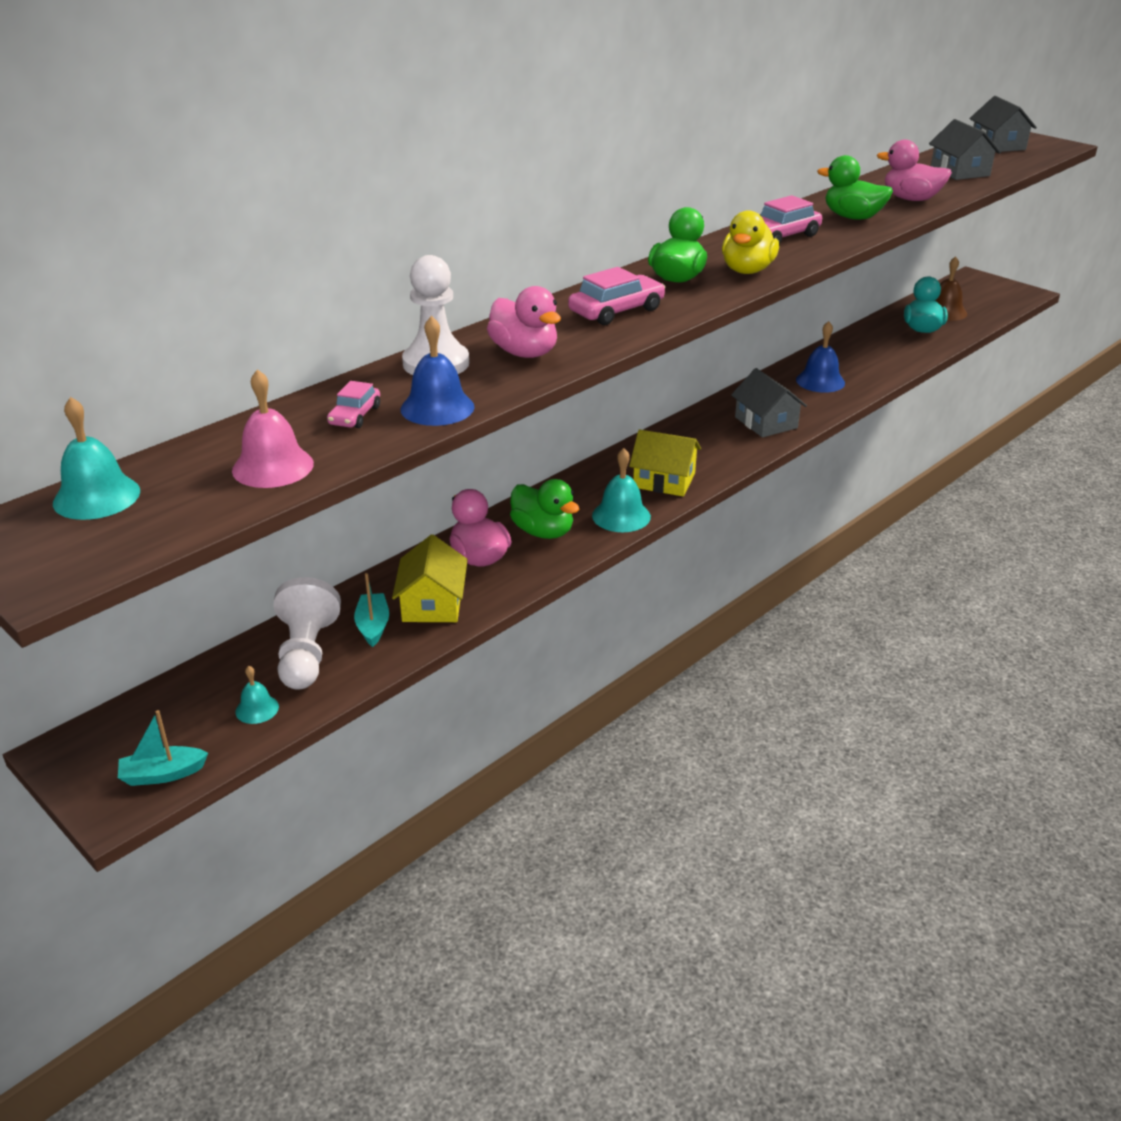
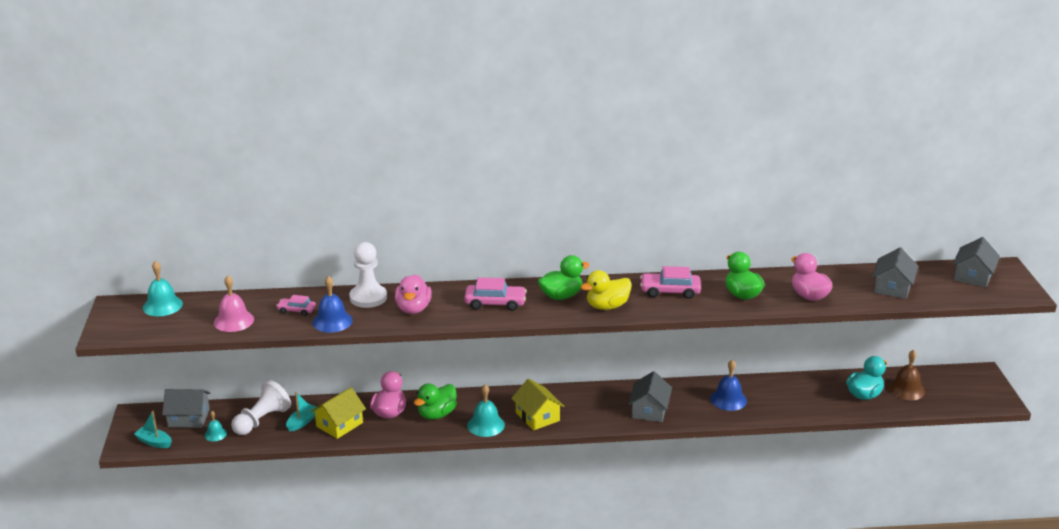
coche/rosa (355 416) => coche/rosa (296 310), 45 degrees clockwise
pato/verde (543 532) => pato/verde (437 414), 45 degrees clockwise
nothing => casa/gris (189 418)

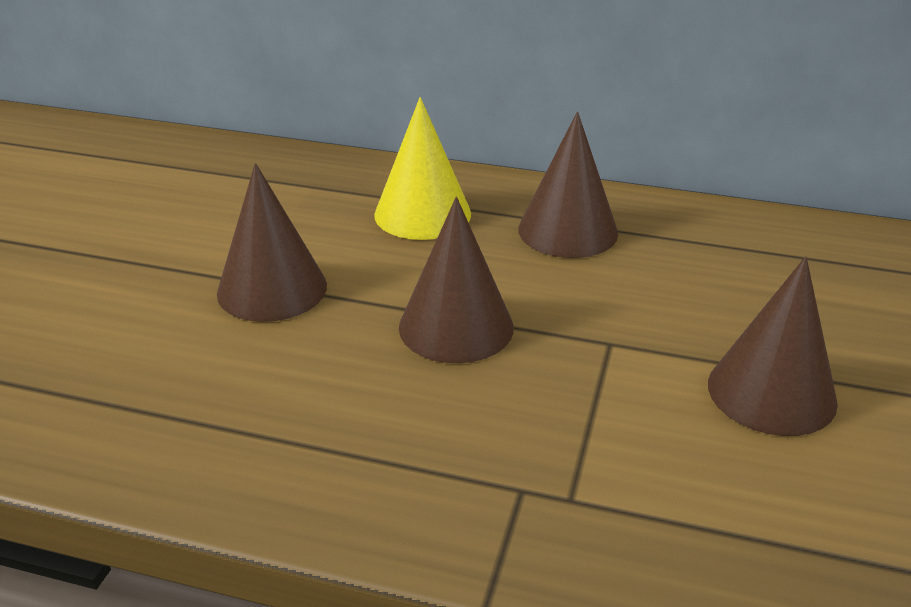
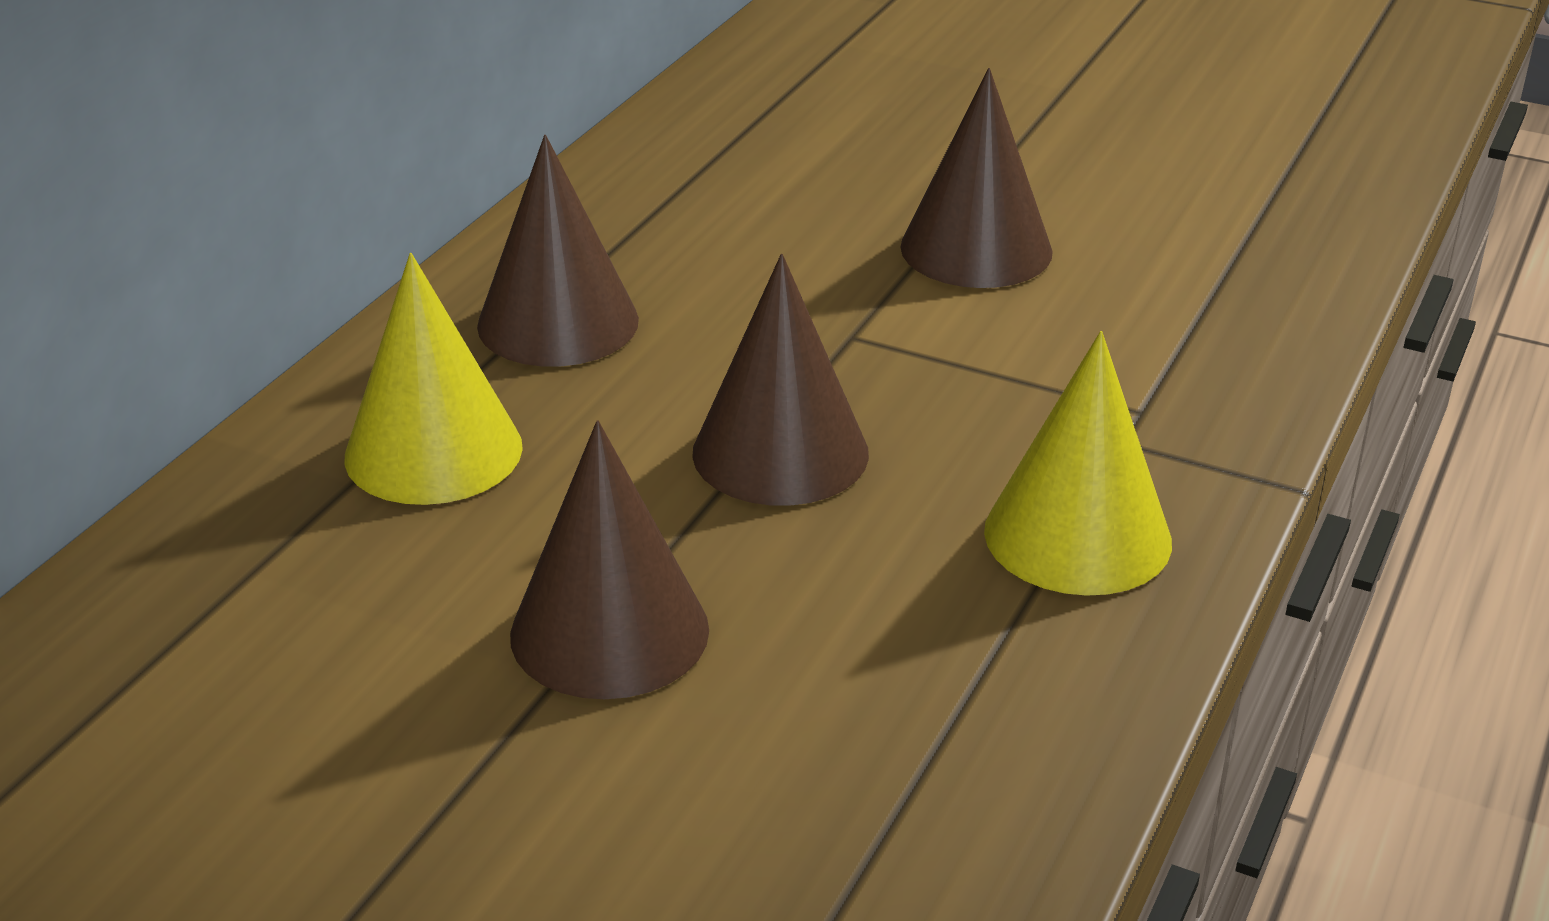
nothing => cono/amarillo (1077 536)

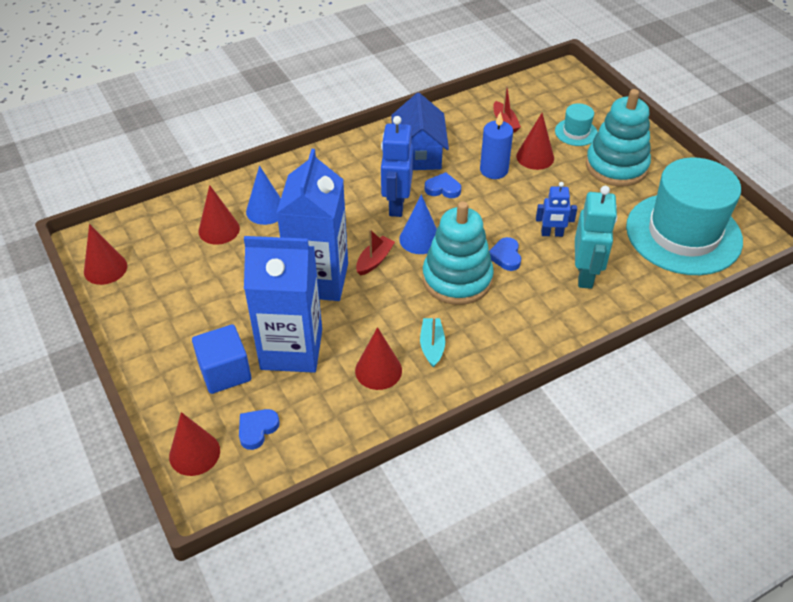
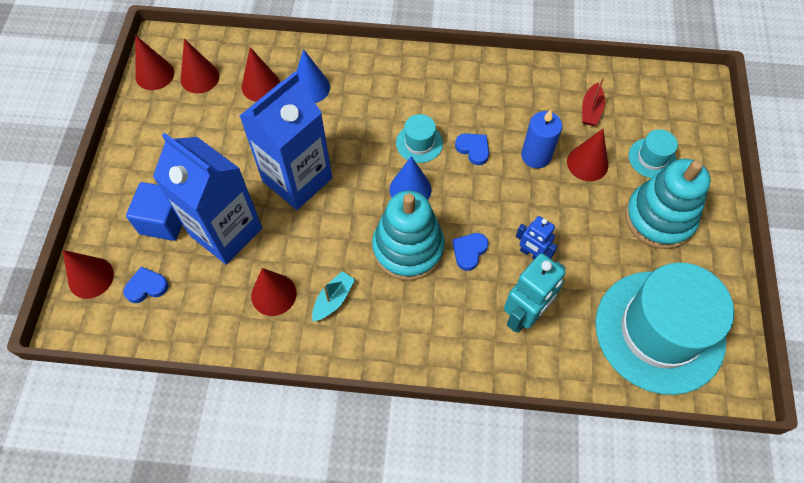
barco/rojo (374 260) => nothing
robot/azul (396 205) => sombrero/turquesa (419 143)
casa/azul (419 154) => nothing
nothing => cono/rojo (200 77)

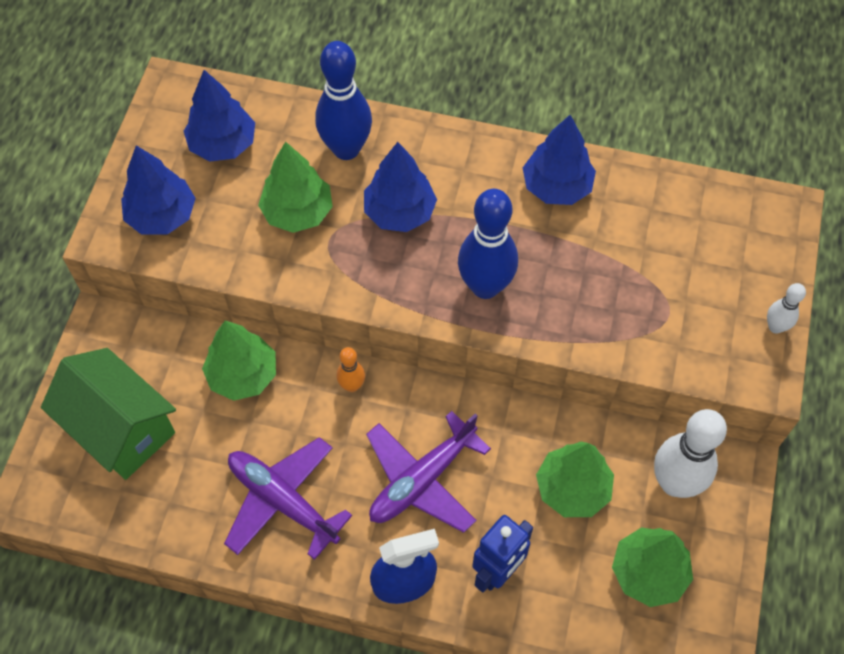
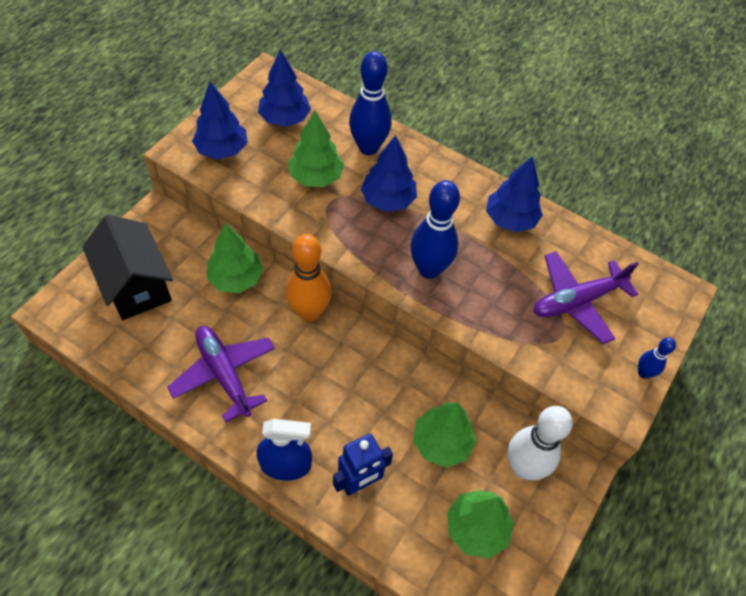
casa/verde (120 428) => casa/negro (136 285)
bolo/naranja (352 386) => bolo/naranja (309 312), x2.01
avión/morado (422 480) => avión/morado (576 301), relocated
bolo/blanco (775 327) => bolo/azul (643 373)

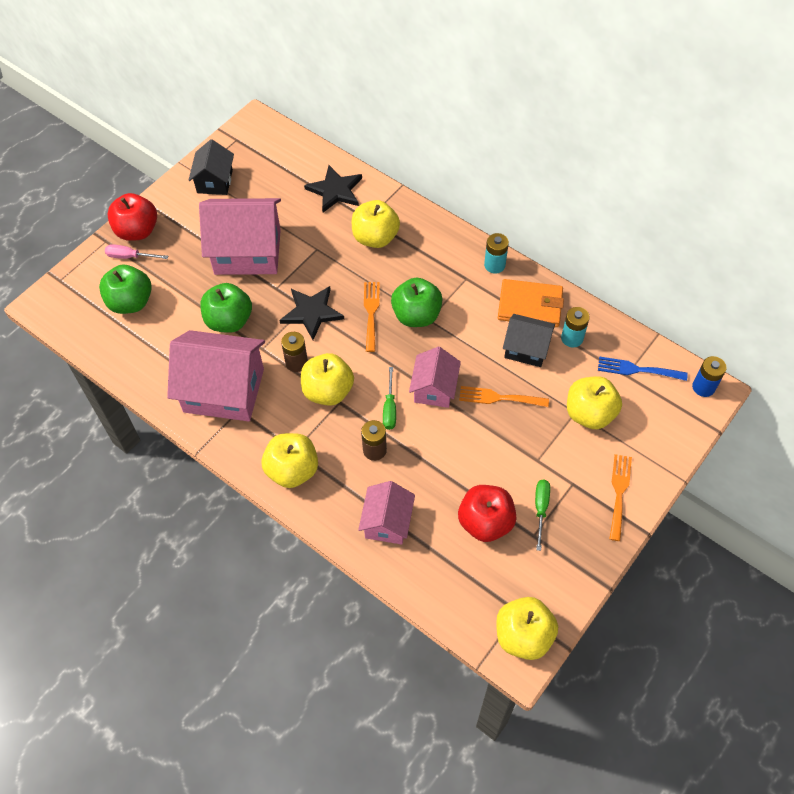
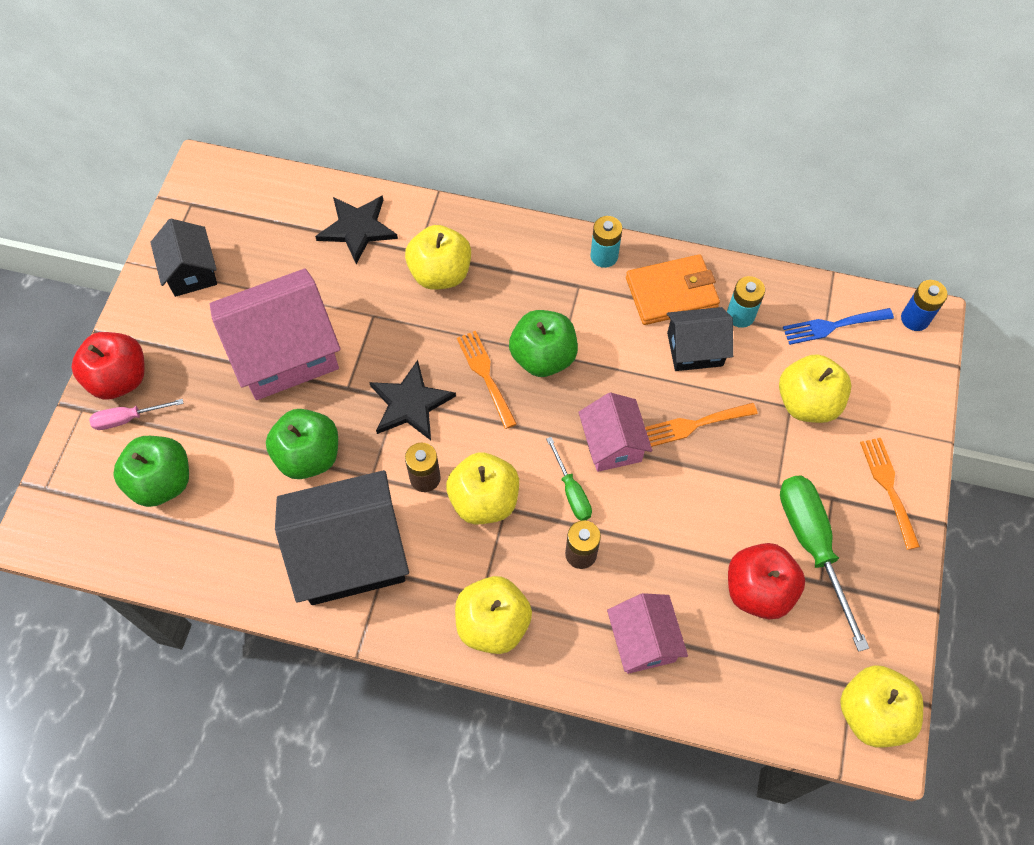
casa/rosa (224 390) => casa/negro (350 553)
destornillador/verde (540 509) => destornillador/verde (812 545), x1.87

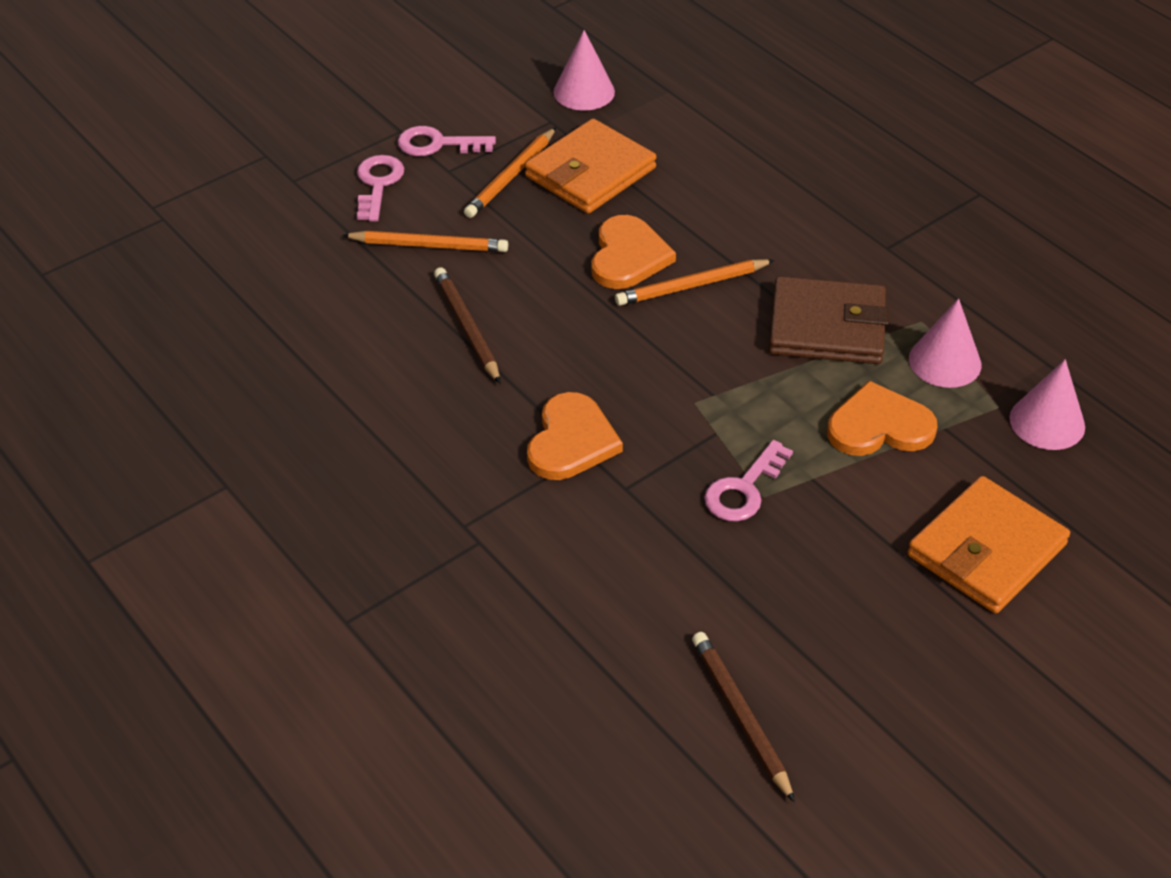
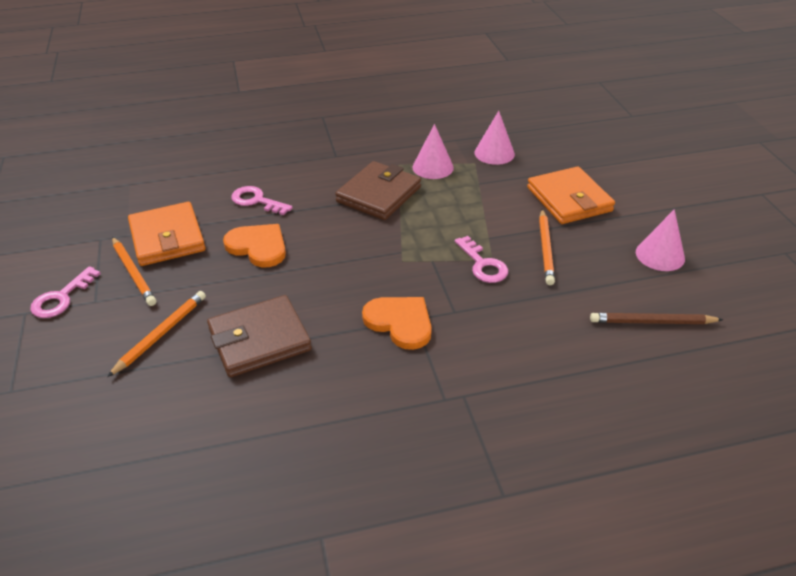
llave/rosa (378 184) => llave/rosa (256 201), relocated
lápiz/marrón (467 327) => cartera/marrón (259 340)
cono/rosa (584 91) => cono/rosa (660 255), relocated
lápiz/naranja (691 286) => lápiz/naranja (545 249), relocated
corazón/naranja (879 426) => nothing

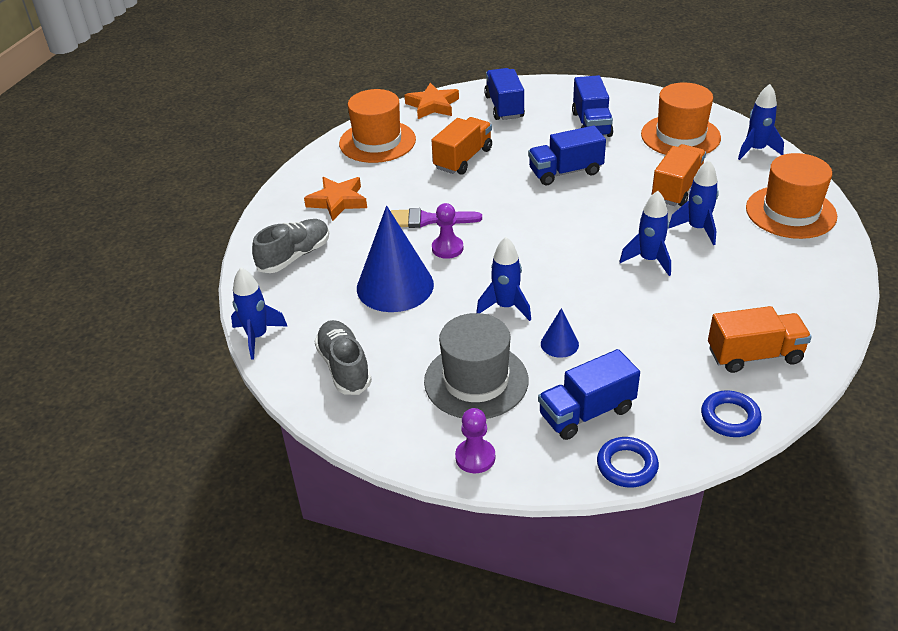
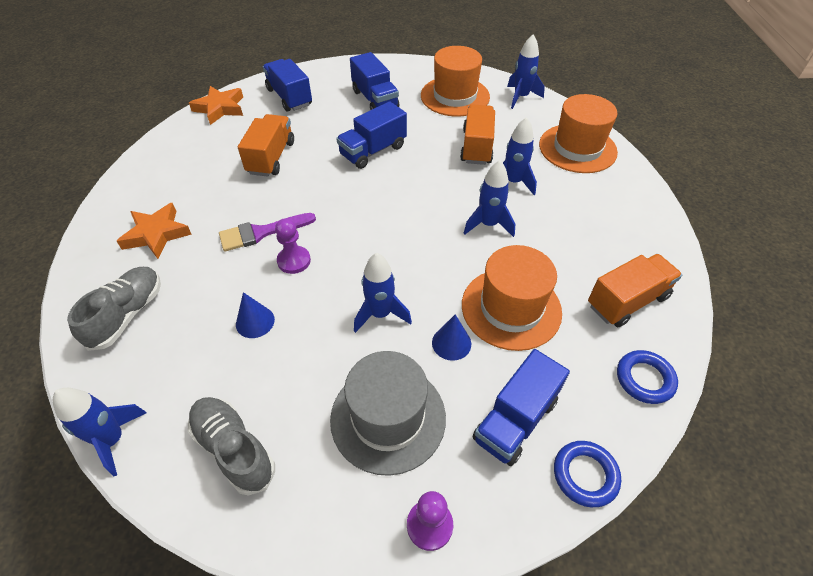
sombrero/naranja (377 141) => sombrero/naranja (511 308), relocated
cono/azul (395 286) => cono/azul (255 322), x0.46

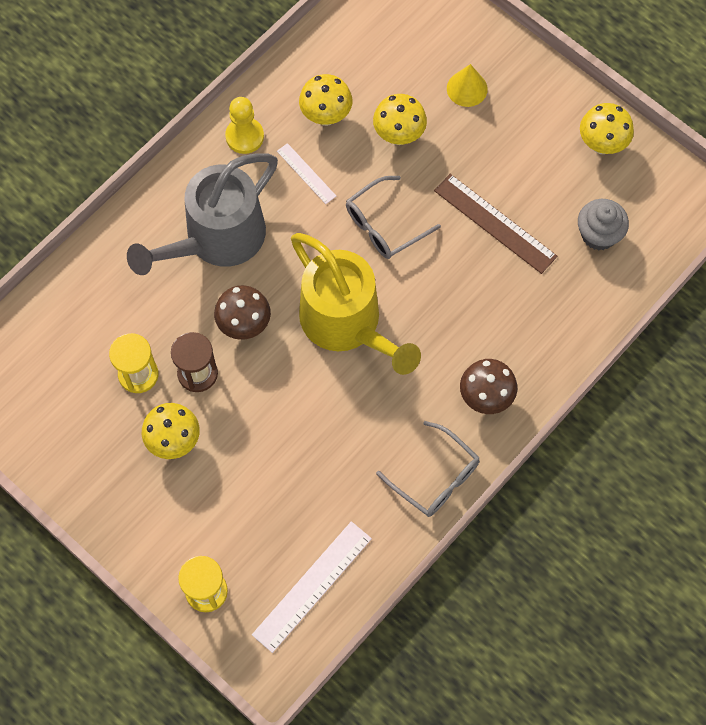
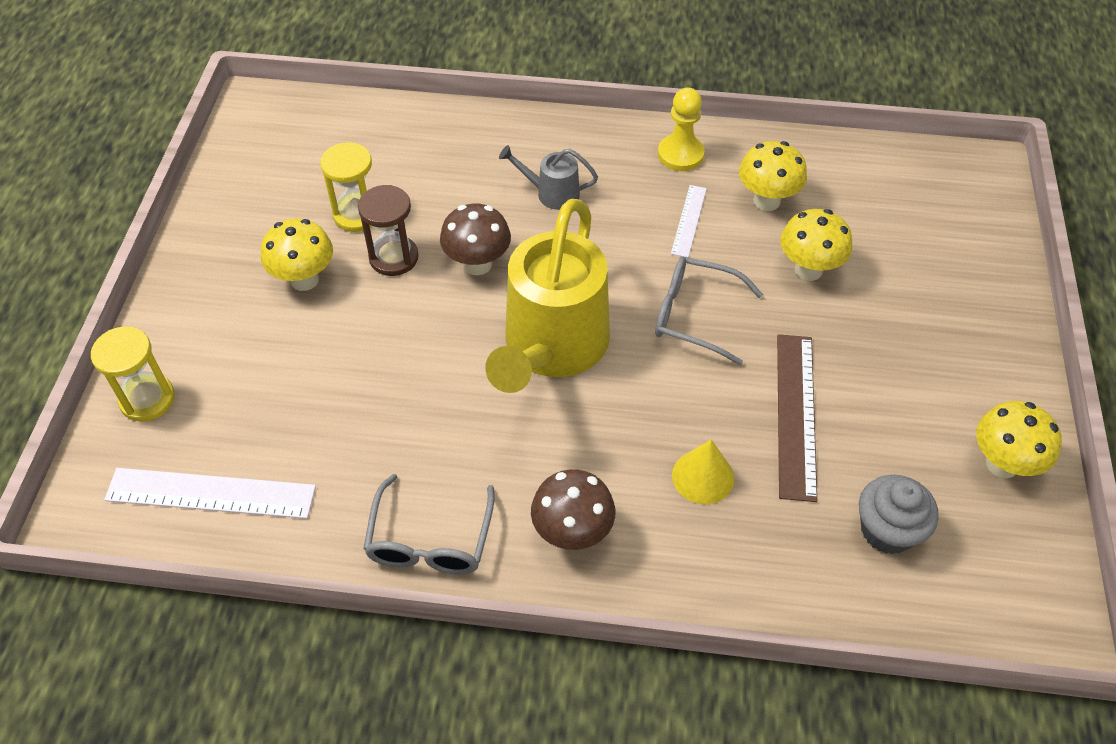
regadera/gris (216 239) => regadera/gris (551 193), x0.44
cono/amarillo (467 88) => cono/amarillo (703 476), relocated

